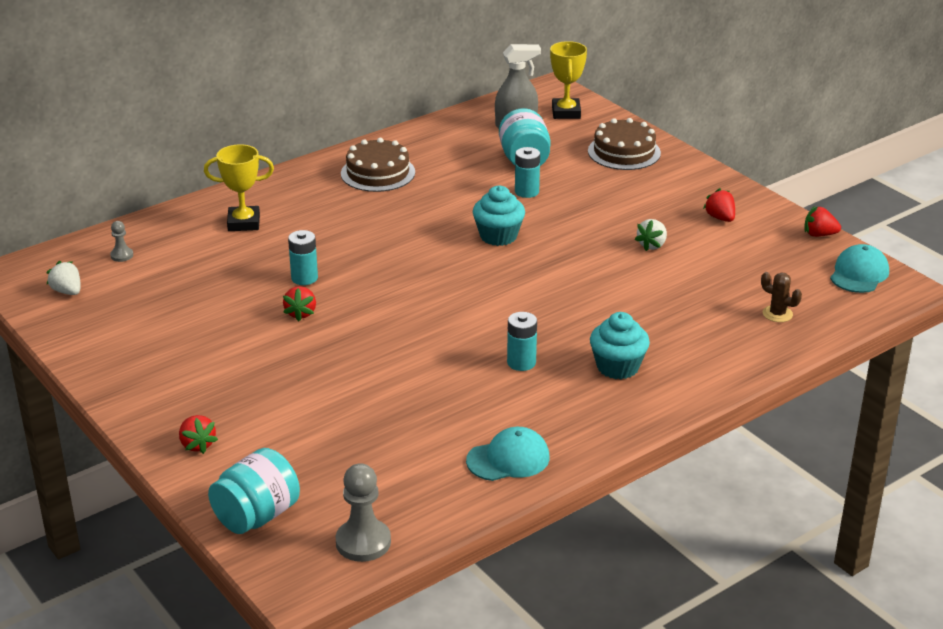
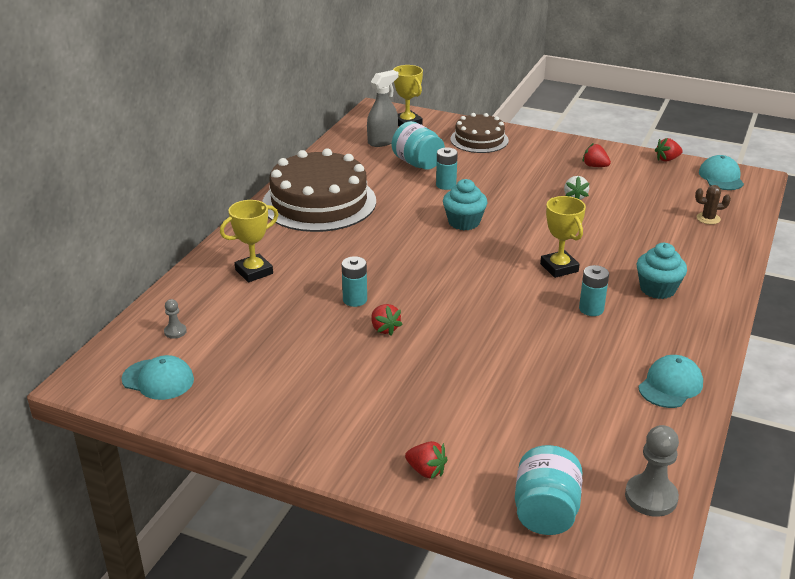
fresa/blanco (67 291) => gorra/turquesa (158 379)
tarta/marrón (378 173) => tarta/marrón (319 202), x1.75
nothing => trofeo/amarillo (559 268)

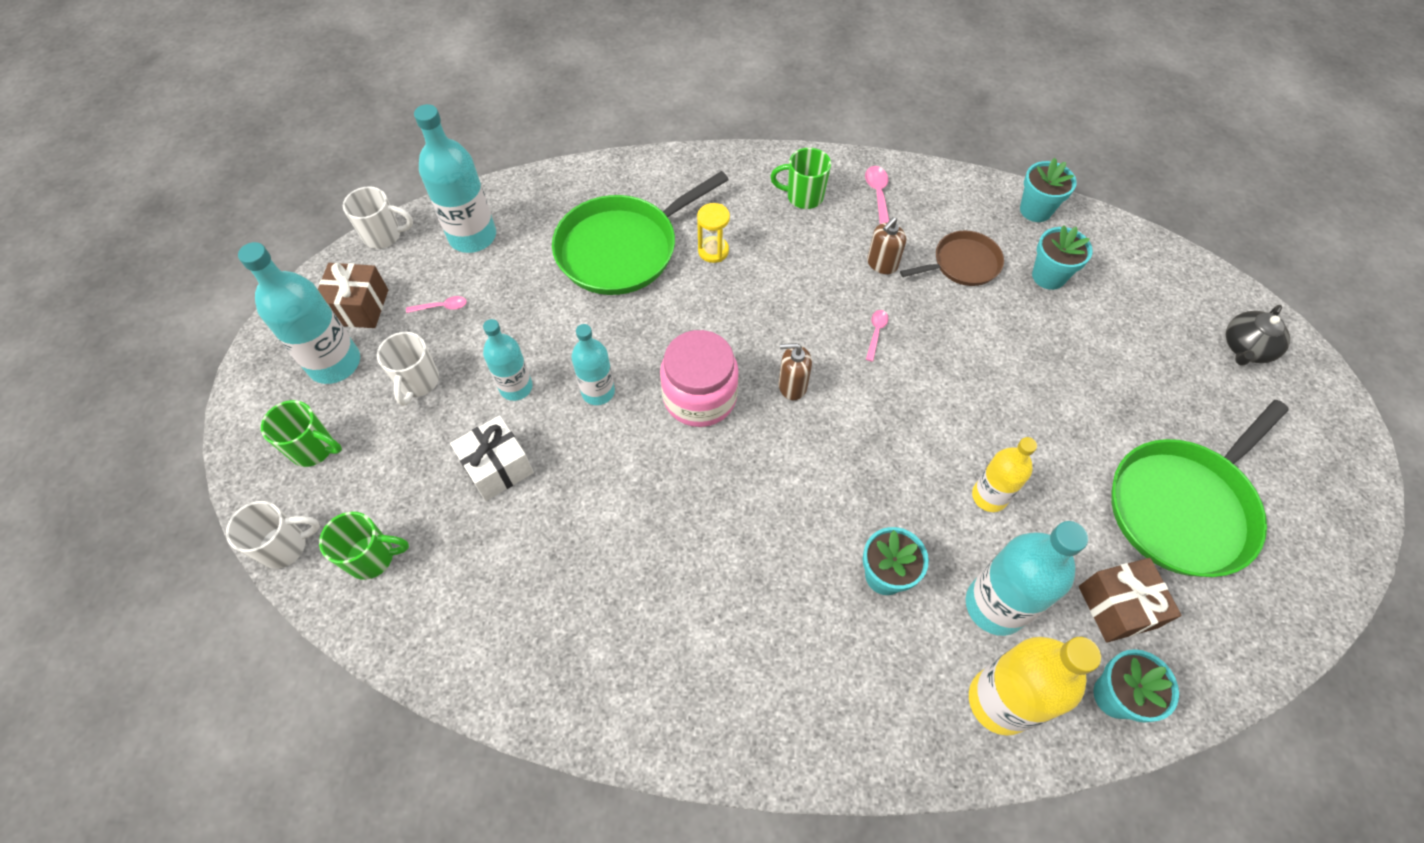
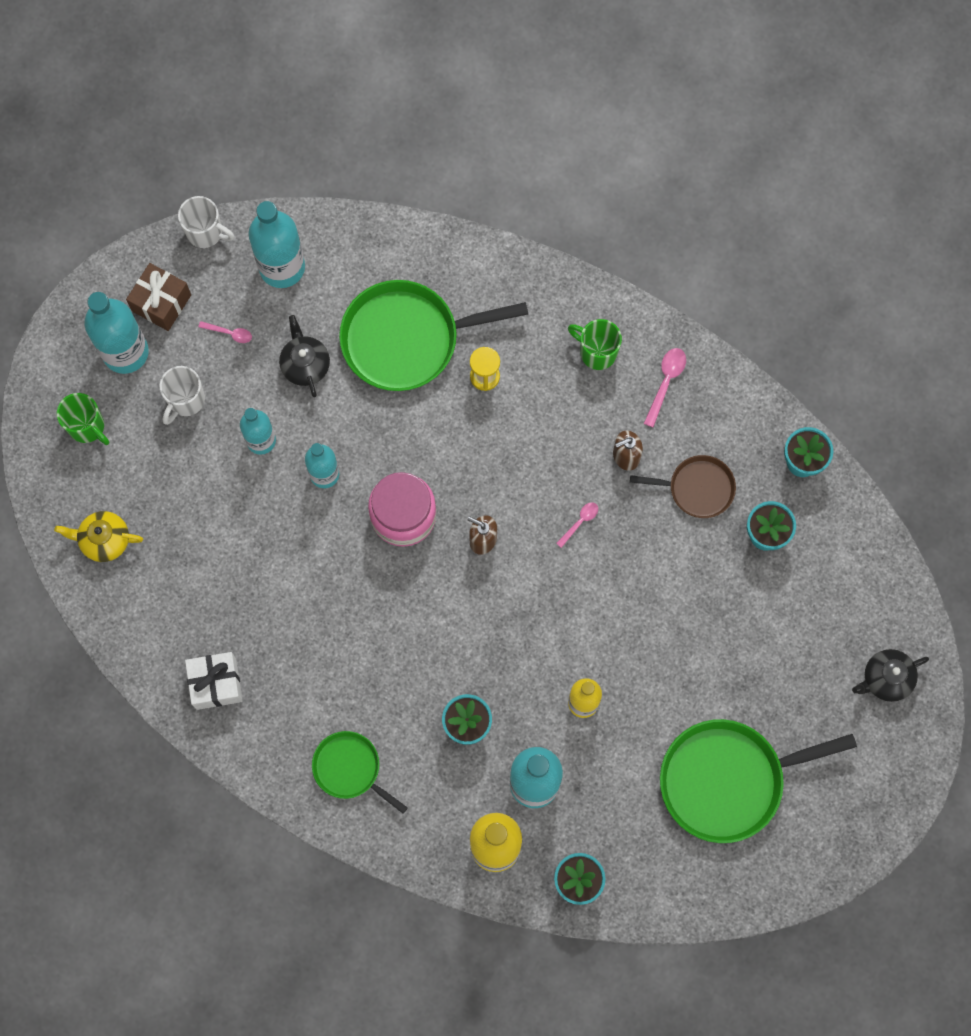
taza/blanco (285 546) => nothing
taza/verde (372 557) => tetera/amarillo (104 540)
regalo/blanco (497 467) => regalo/blanco (216 684), relocated
regalo/marrón (1117 606) => nothing
nothing => tetera/negro (305 364)
nothing => sartén/verde (350 768)

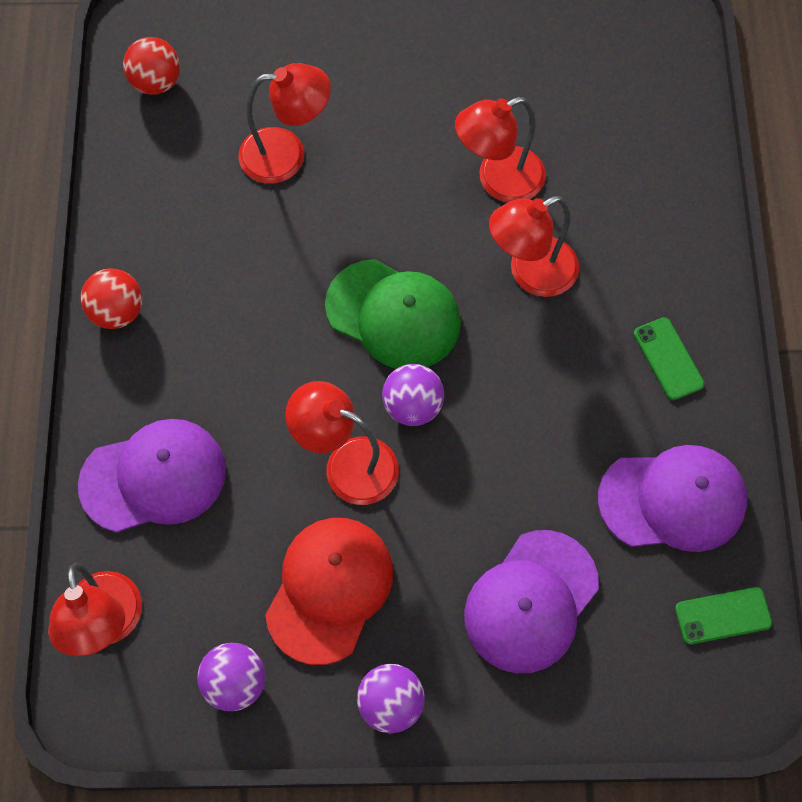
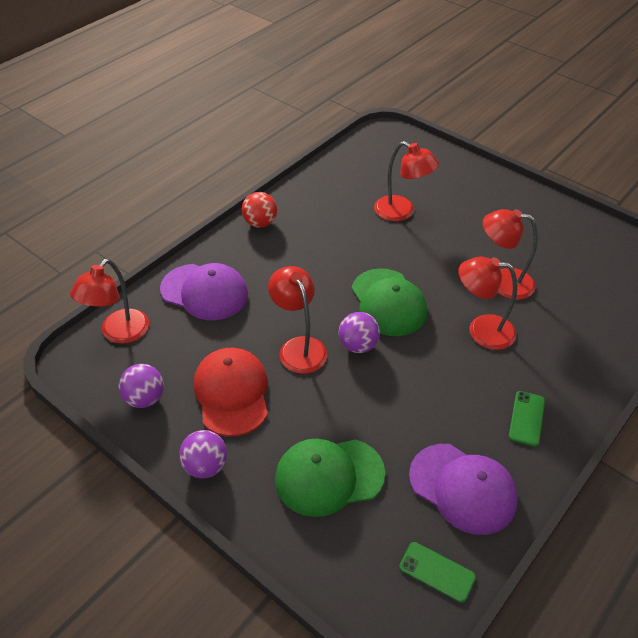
pelota/rojo (156 82) => nothing
gorra/rojo (329 590) => gorra/rojo (232 393), 75 degrees counterclockwise
gorra/morado (531 601) => gorra/verde (329 476)

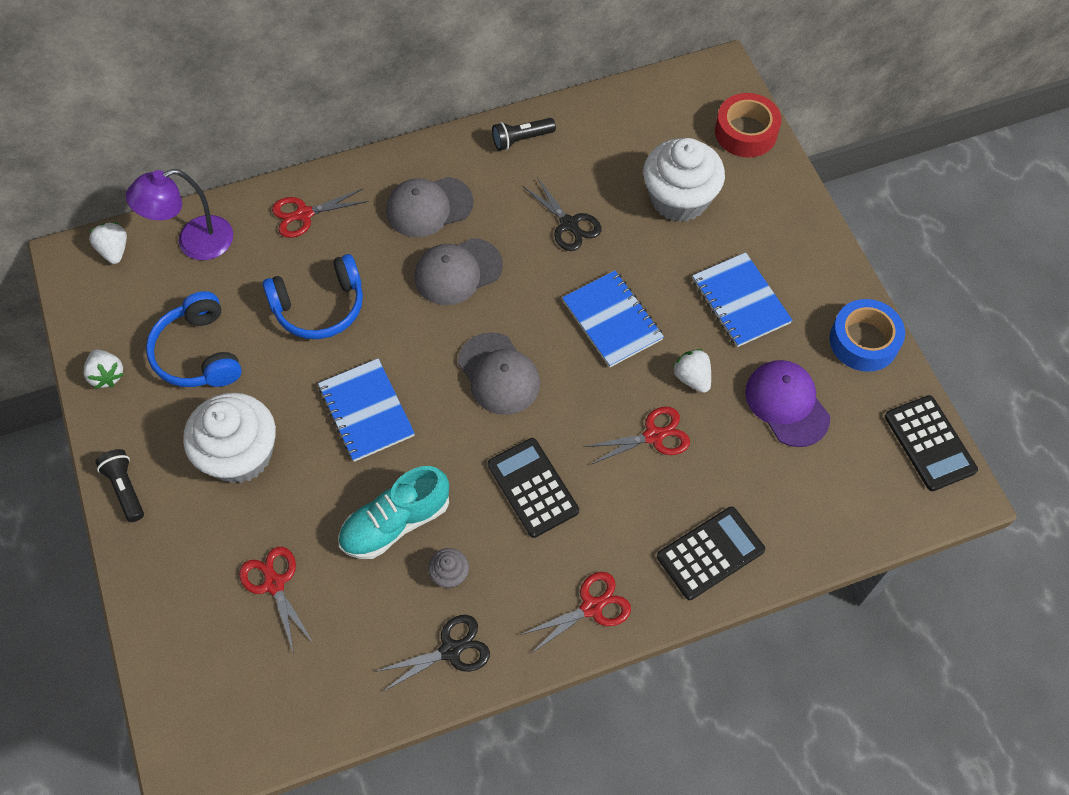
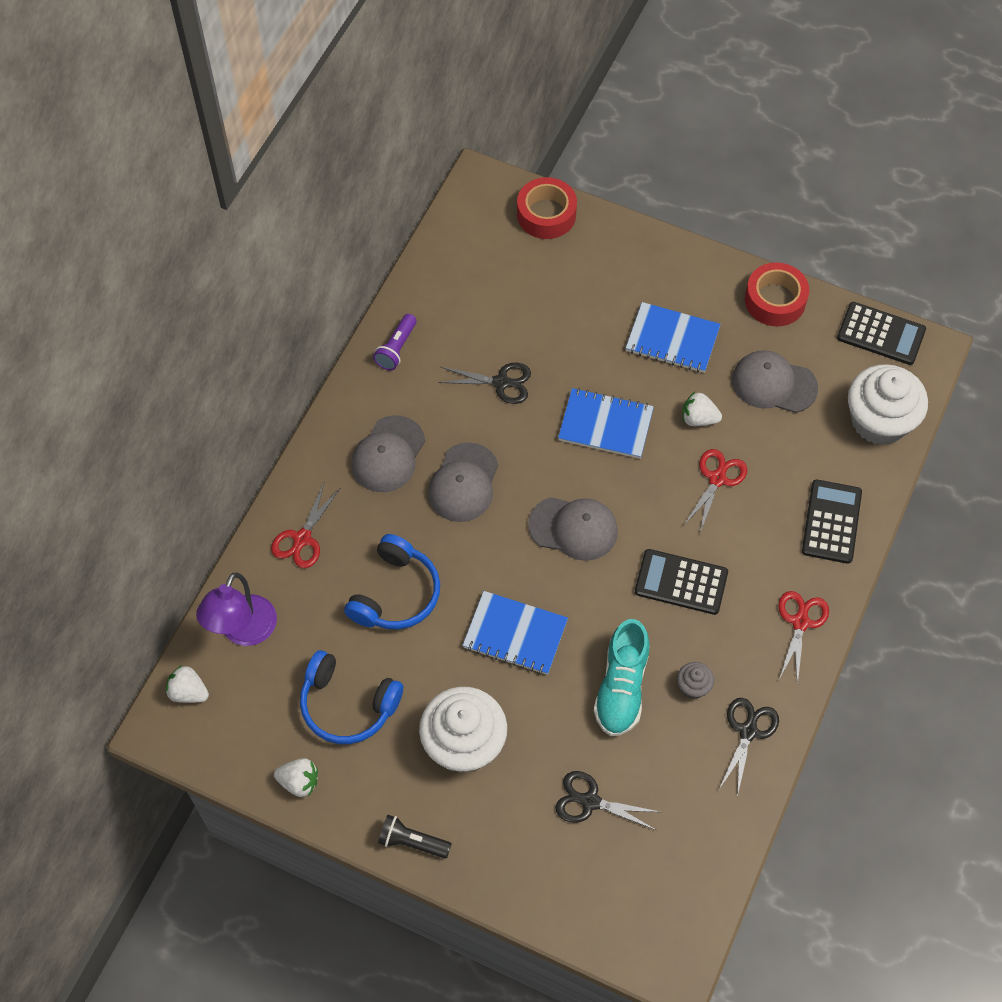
tijeras/rojo (274 584) => tijeras/negro (590 801)
lámpara de mano/negro (521 139) => lámpara de mano/morado (396 348)
magdalena/blanco (679 199) => magdalena/blanco (879 421), relocated
gorra/morado (787 404) => gorra/gris (773 384)
cinta adhesiva/azul (863 341) => cinta adhesiva/rojo (775 300)

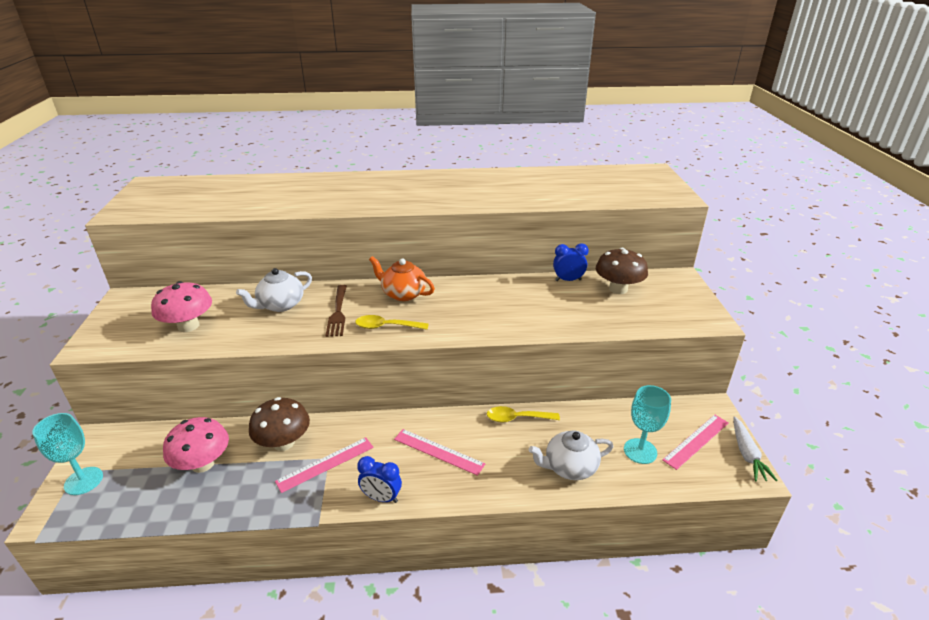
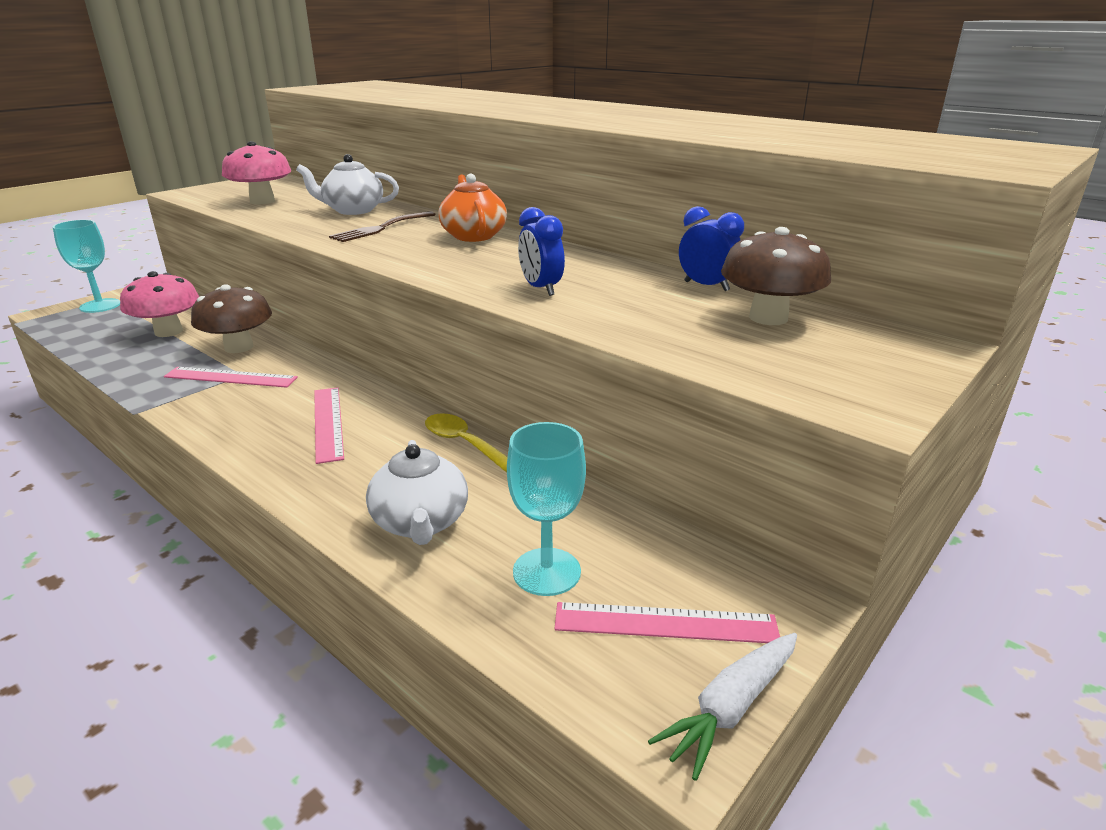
cuchara/amarillo (386 327) => nothing
despertador/azul (381 498) => despertador/azul (541 289), relocated
tetera/blanco (569 467) => tetera/blanco (420 523), 135 degrees counterclockwise

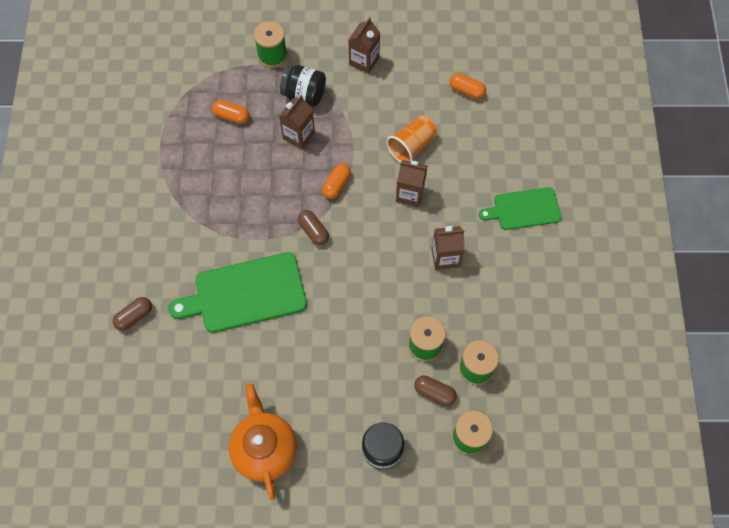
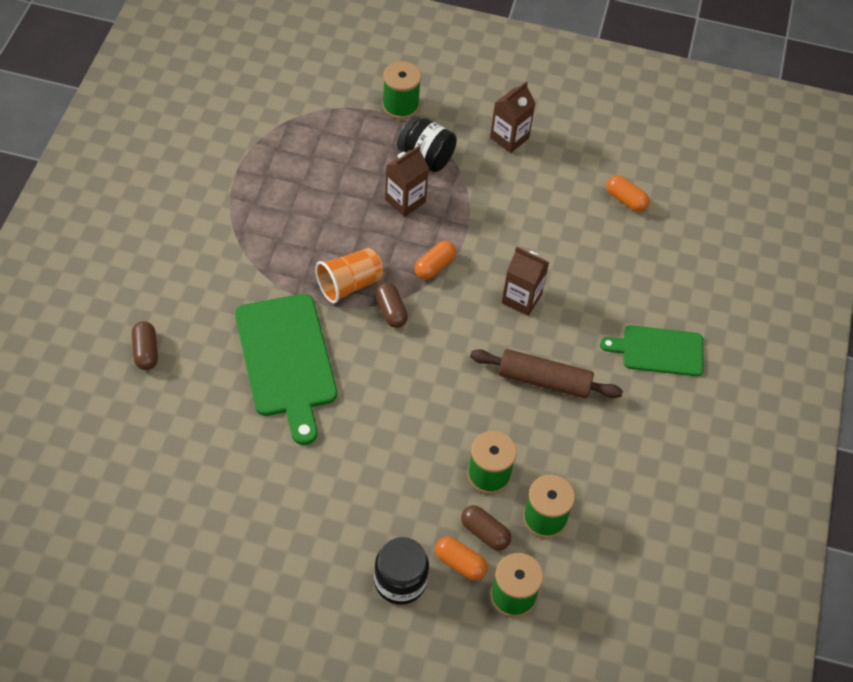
cápsula/marrón (134 316) => cápsula/marrón (146 351), 75 degrees counterclockwise
tabla de cortar/verde (245 294) => tabla de cortar/verde (287 360), 105 degrees counterclockwise
cápsula/naranja (231 116) => cápsula/naranja (460 563), relocated
tetera/naranja (265 449) => nothing
vaso/naranja (411 146) => vaso/naranja (349 284), relocated
cartón de leche/marrón (445 257) => rodillo/marrón (544 381)

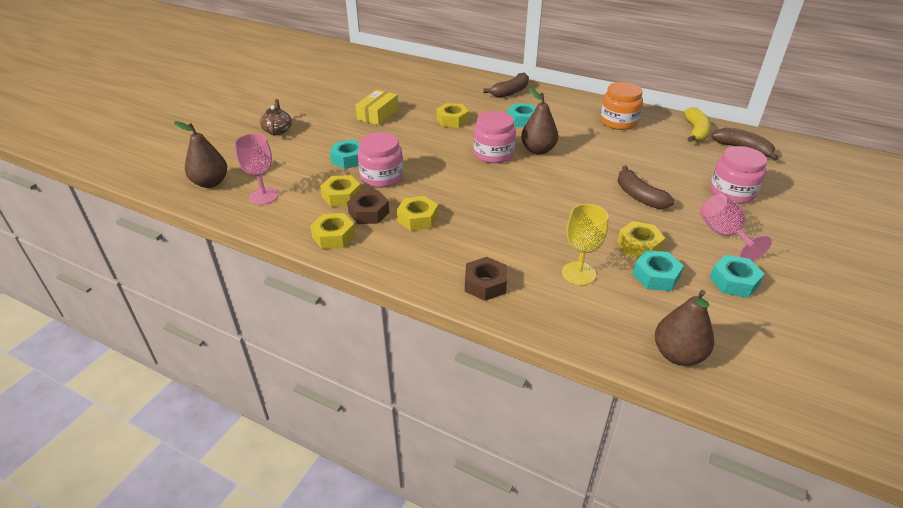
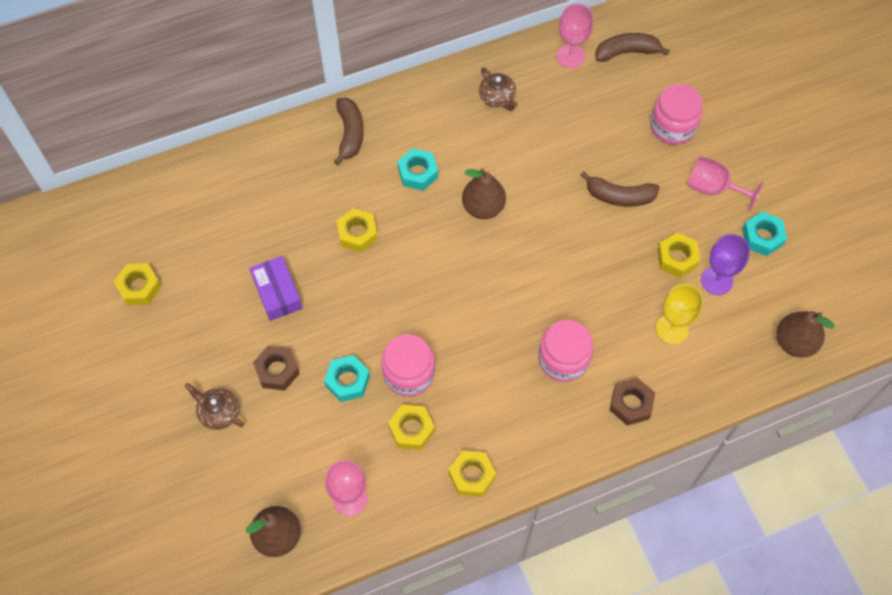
tuerca/marrón (369 213) => tuerca/marrón (277 371), relocated
caja/amarillo (378 114) => caja/morado (277 293)
tuerca/amarillo (417 219) => tuerca/amarillo (139 287), relocated
tarro/rosa (493 154) => tarro/rosa (563 359), relocated
tarro/naranja (618 122) => tetera/marrón (497 98)
tuerca/turquesa (656 276) => copa/morado (716 280)
plátano/amarillo (696 132) => copa/rosa (570 56)

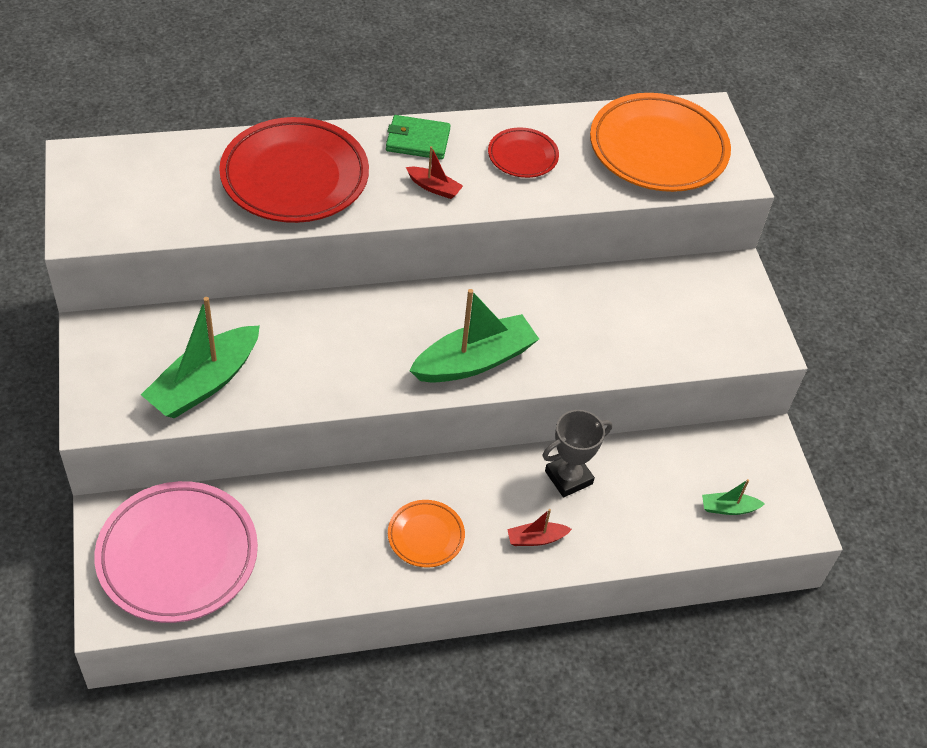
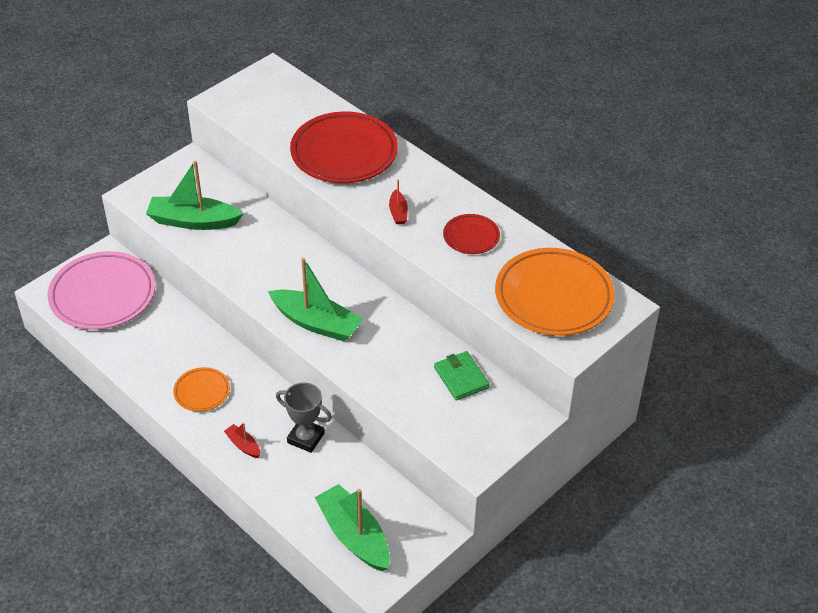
cartera/verde (417 140) => cartera/verde (461 377), relocated
barco/verde (728 508) => barco/verde (354 536), x2.15

